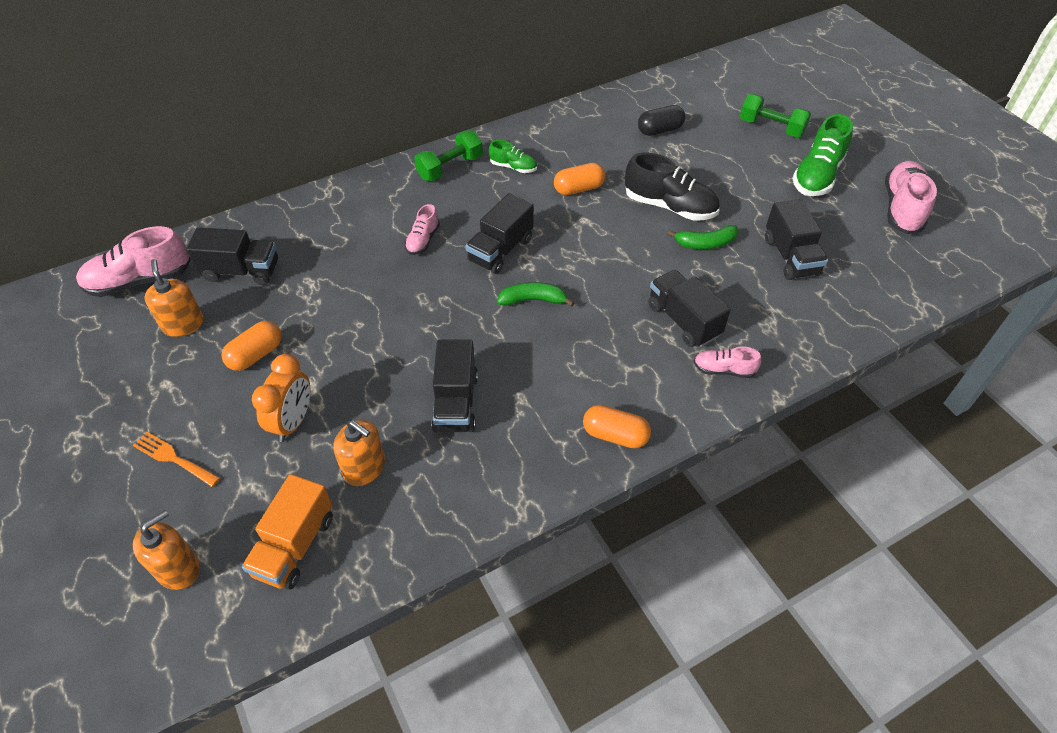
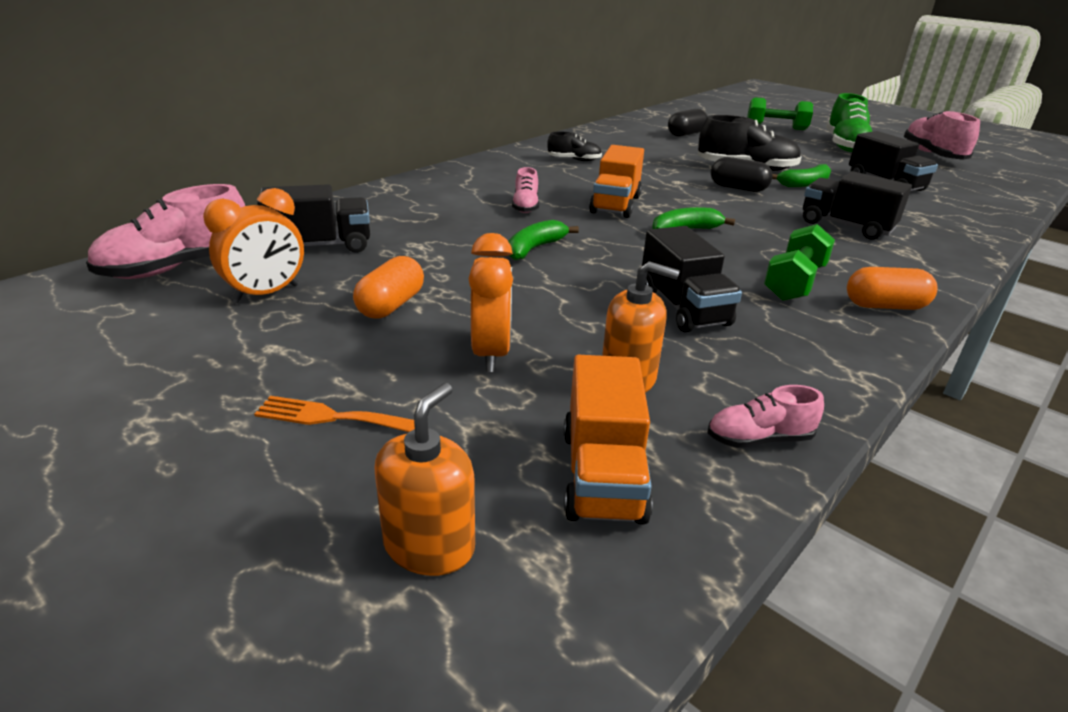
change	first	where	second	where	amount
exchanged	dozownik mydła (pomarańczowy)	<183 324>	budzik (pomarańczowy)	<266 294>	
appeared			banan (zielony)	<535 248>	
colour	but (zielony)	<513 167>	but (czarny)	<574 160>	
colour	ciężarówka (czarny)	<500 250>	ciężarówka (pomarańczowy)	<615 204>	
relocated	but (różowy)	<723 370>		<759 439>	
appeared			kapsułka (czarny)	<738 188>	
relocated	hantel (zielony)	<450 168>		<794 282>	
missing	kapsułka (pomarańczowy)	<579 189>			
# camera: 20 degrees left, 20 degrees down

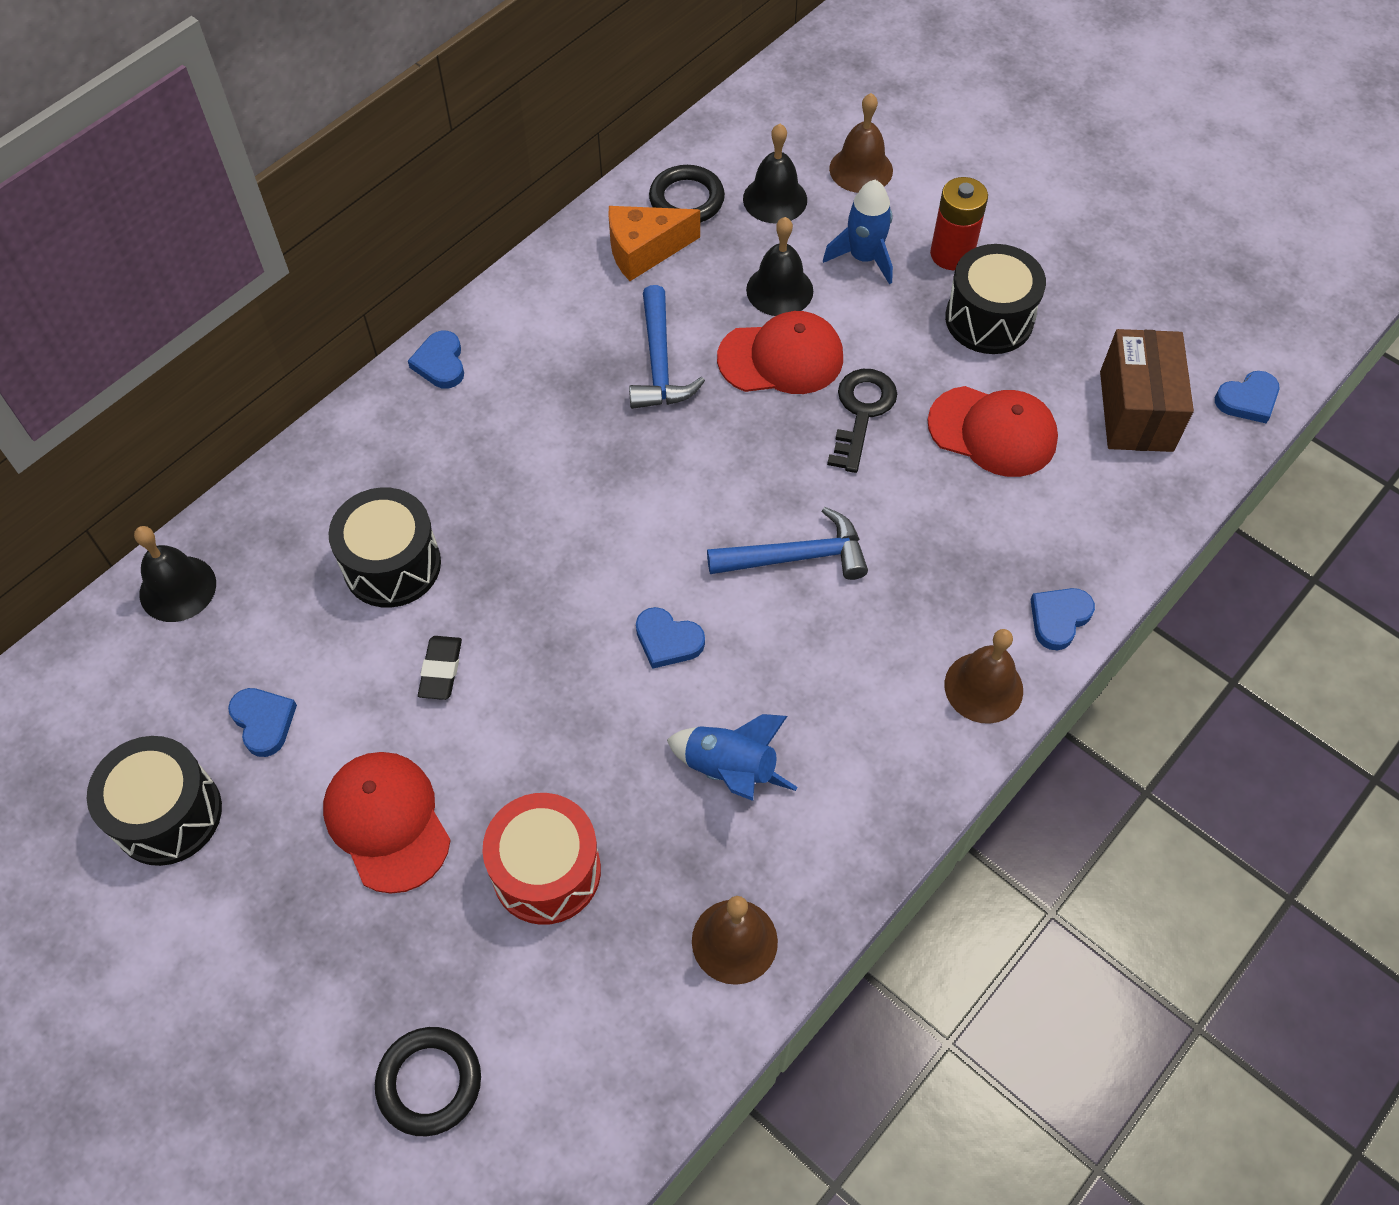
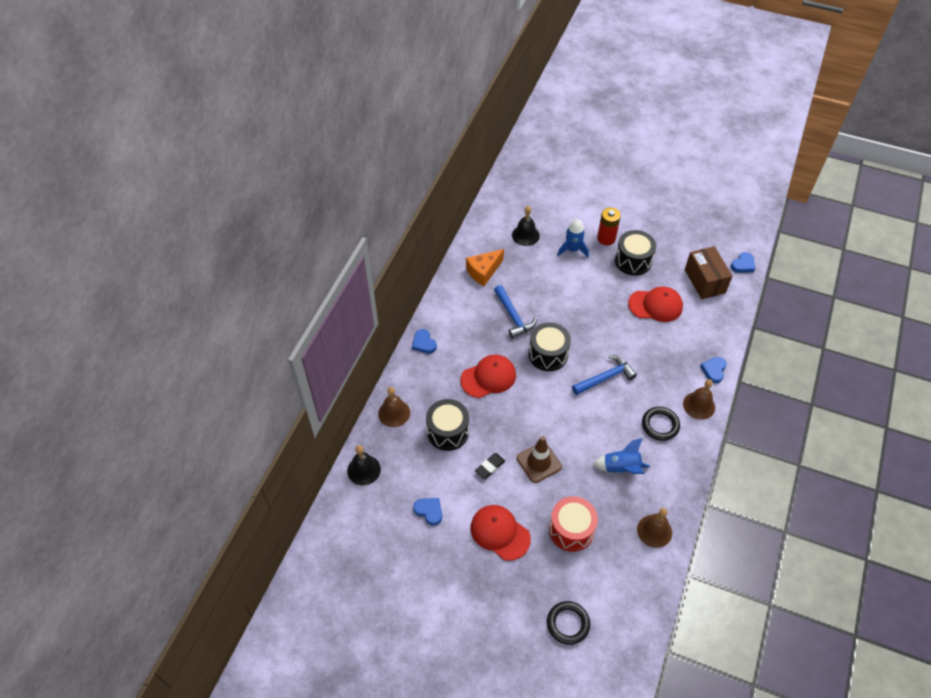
change	first	where	second	where	amount
relocated	dzwonek (brązowy)	<861 169>		<394 413>	
relocated	czapka (czerwony)	<781 358>		<488 377>	
spun	gumka do mazania (czarny)	<441 670>		<490 467>	60 degrees clockwise
appeared			pachołek (brązowy)	<539 462>	
relocated	bęben (czarny)	<168 814>		<548 354>	
relocated	pierścień (czarny)	<686 199>		<660 425>	
missing	serce (niebieski)	<668 640>			
missing	dzwonek (czarny)	<779 290>			
missing	klucz (czarny)	<861 413>			
# camera: 20 degrees left, 5 degrees down

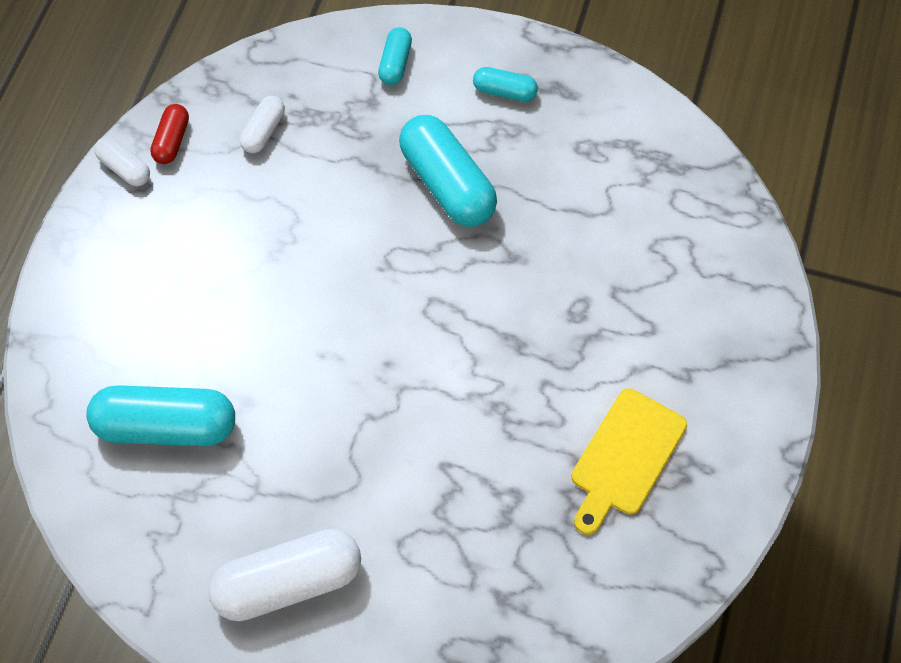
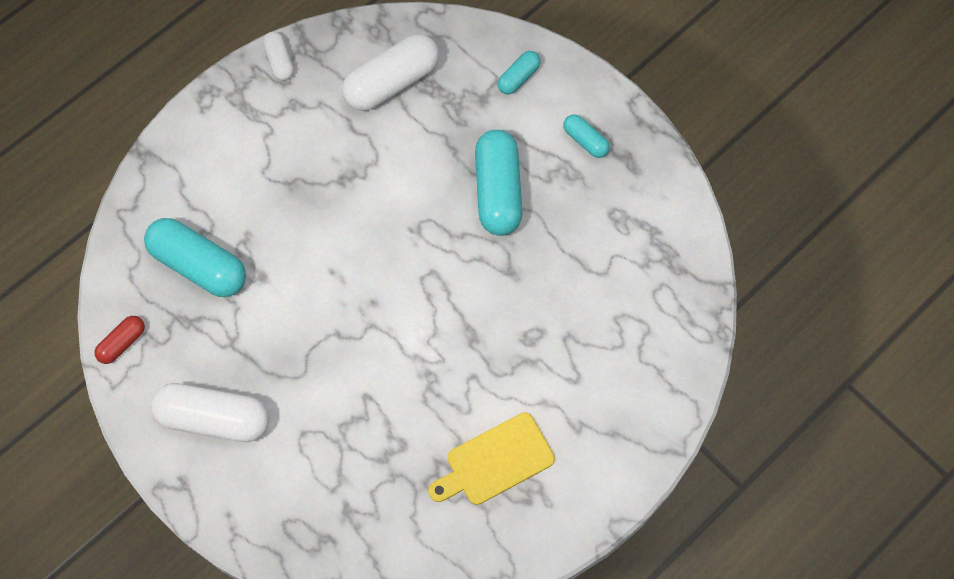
change	first	where	second	where	amount
relocated	kapsułka (czerwony)	<172 141>		<122 343>	
size	kapsułka (biały)	<263 131>		<392 82>	x1.97
# camera: 30 degrees right, 5 degrees up

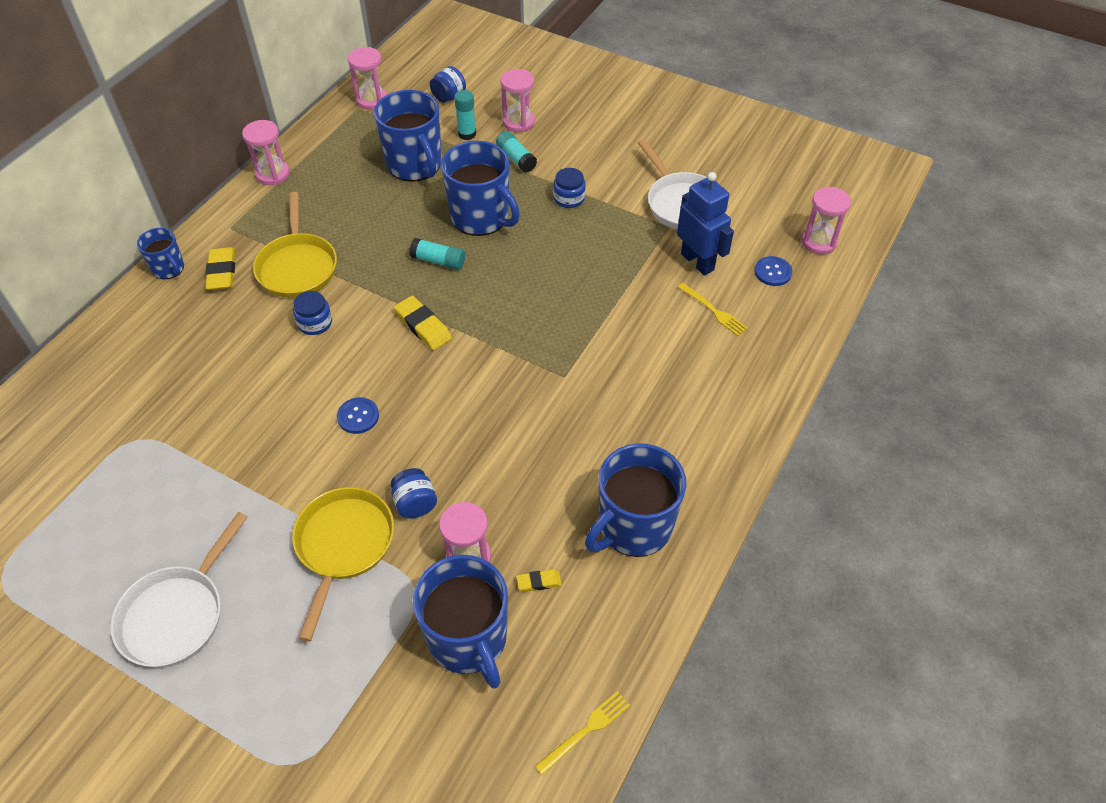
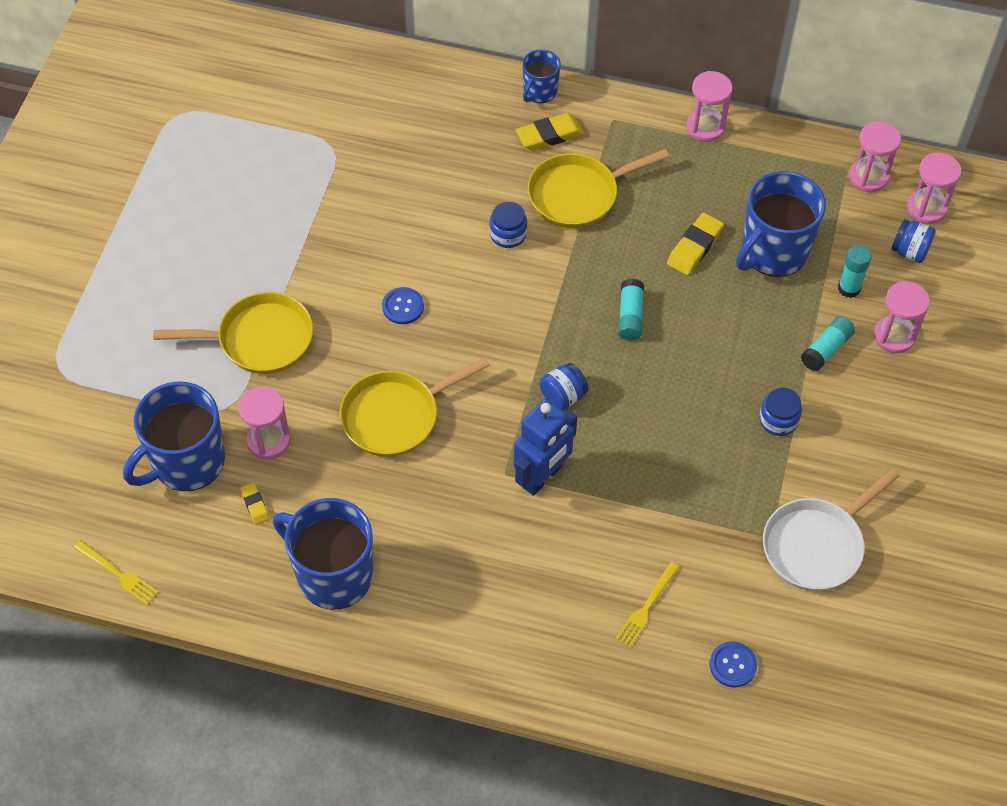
change	first	where	second	where	amount
appeared			patelnia (żółty)	<396 416>	
relocated	robot (niebieski)	<697 262>		<542 477>	
relocated	słoik (niebieski)	<415 503>		<563 396>	
relocated	gumka do mazania (żółty)	<423 326>		<694 247>	
relocated	klepsydra (różowy)	<819 242>		<926 208>	
missing	patelnia (biały)	<177 614>			
missing	kubek (niebieski)	<481 217>			
# camera: 75 degrees right, 5 degrees up

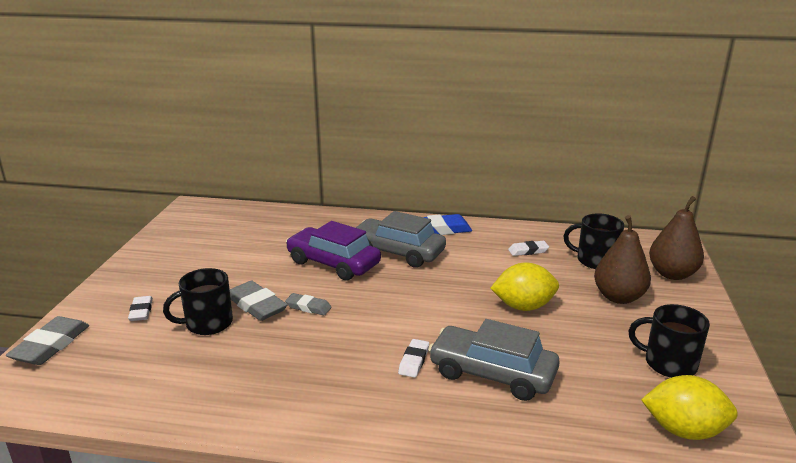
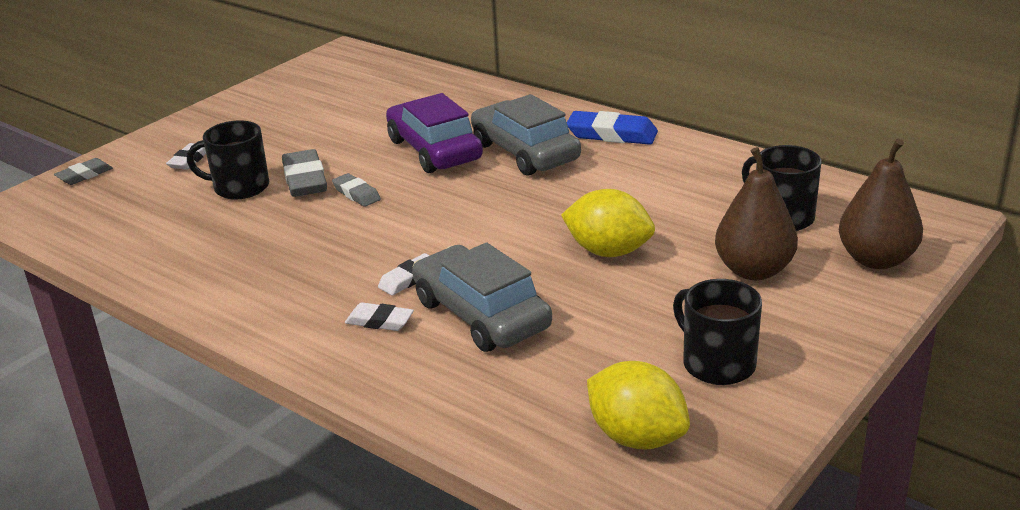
change	first	where	second	where	amount
size	gumka do mazania (szary)	<51 345>		<84 175>	x0.60
relocated	gumka do mazania (biały)	<528 251>		<379 321>	
# camera: 30 degrees right, 5 degrees up

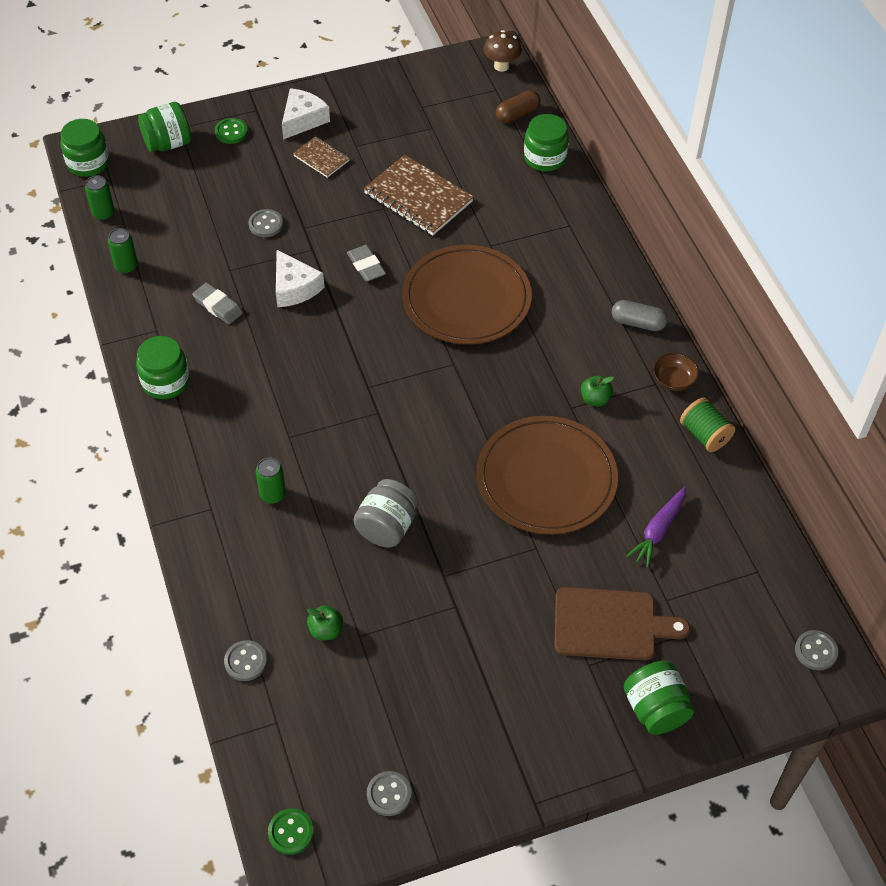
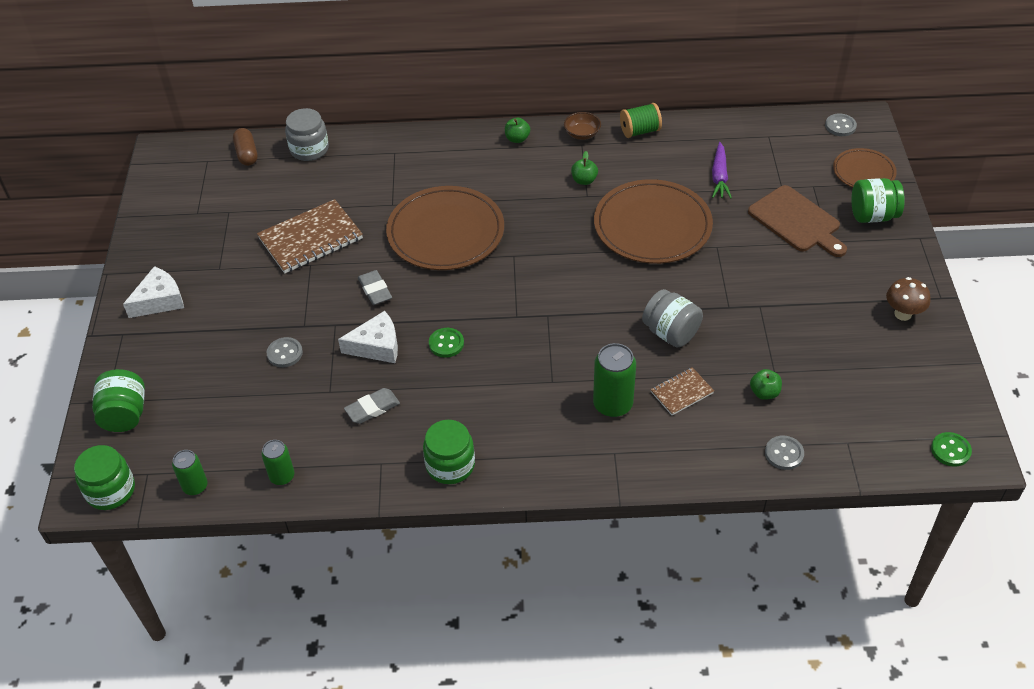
change	first	where	second	where	amount
spun	ser (biały)	<303 120>		<159 300>	90 degrees clockwise
colour	słoik (zielony)	<544 158>	słoik (szary)	<309 149>	
spun	gumka do mazania (szary)	<366 266>		<375 290>	75 degrees clockwise
relocated	guzik (zielony)	<231 132>		<446 343>	
exchanged	kapsułka (szary)	<638 323>	jabłko (zielony)	<517 139>	
size	puszka (zielony)	<272 494>		<613 404>	x1.61
relocated	zeszyt (brązowy)	<321 158>		<681 392>	
spun	marchewka (fioletowy)	<658 530>		<719 176>	45 degrees clockwise
spun	deska do krojenia (brązowy)	<610 625>		<796 221>	120 degrees clockwise
appeared			talerz (brązowy)	<863 172>	
relocated	grzyb (brązowy)	<501 66>		<903 314>	
missing	guzik (szary)	<389 794>			
# camera: 70 degrees left, 5 degrees down

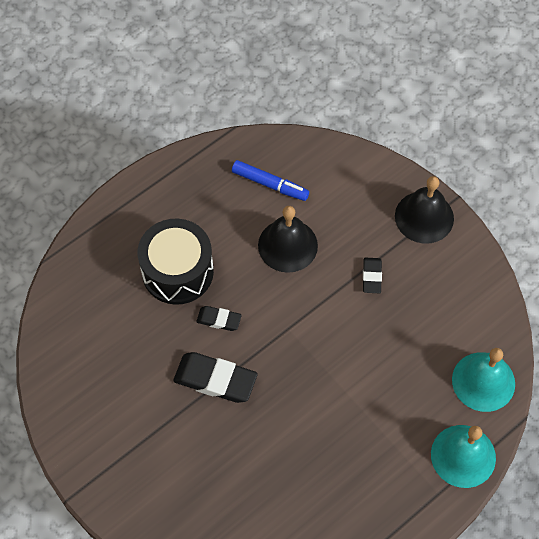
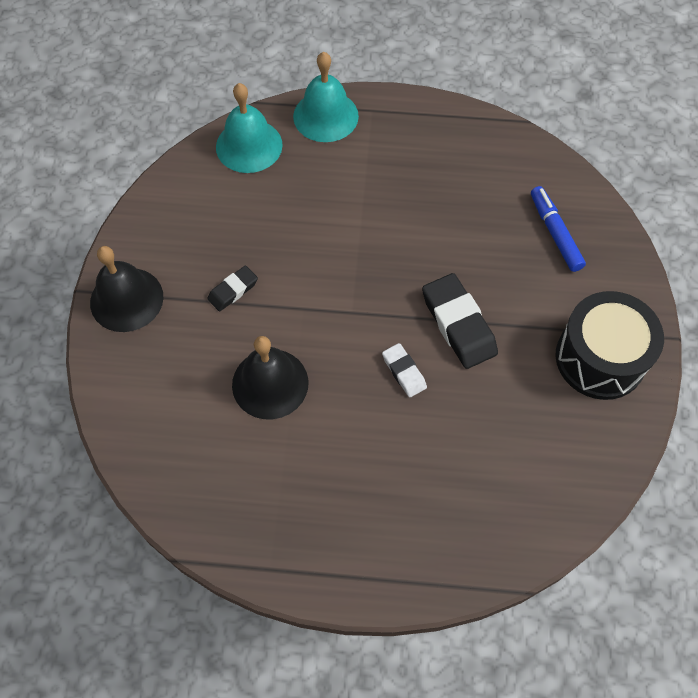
change	first	where	second	where	amount
colour	gumka do mazania (czarny)	<219 320>	gumka do mazania (biały)	<404 372>	
relocated	flamaster (niebieski)	<270 184>		<555 233>	
relocated	bęben (czarny)	<177 271>		<600 358>	
# camera: 135 degrees left, 0 degrees up

